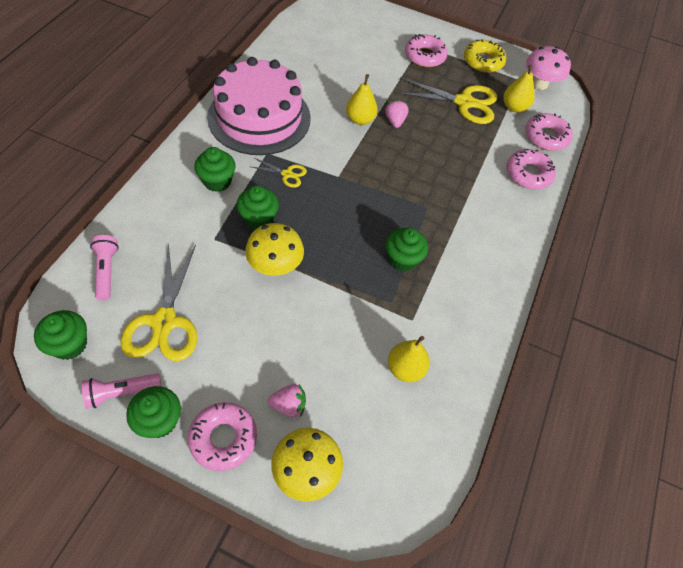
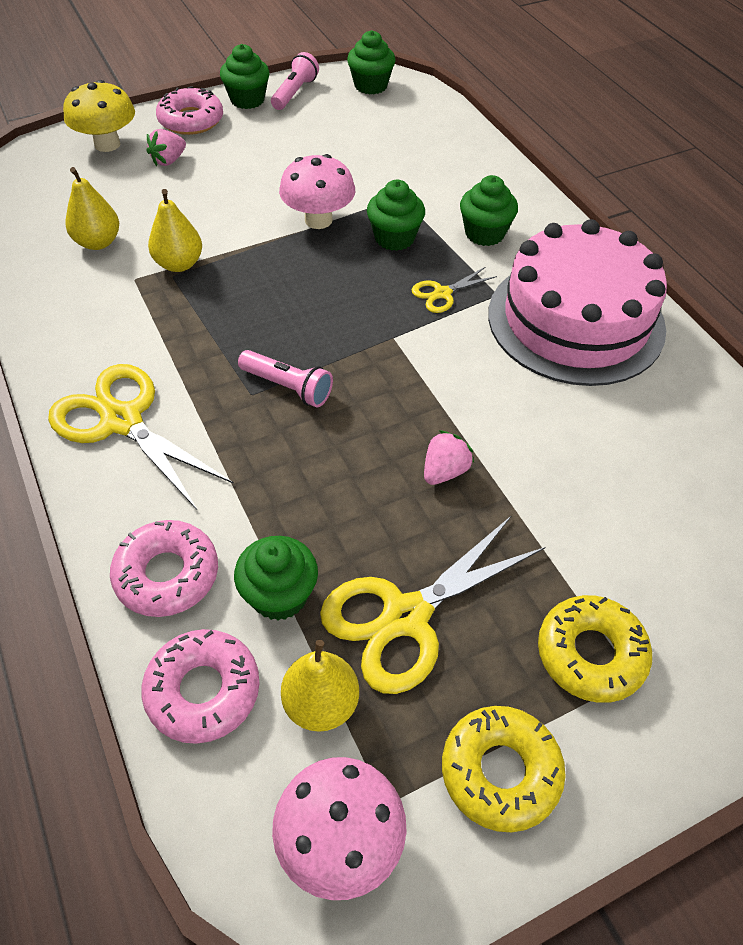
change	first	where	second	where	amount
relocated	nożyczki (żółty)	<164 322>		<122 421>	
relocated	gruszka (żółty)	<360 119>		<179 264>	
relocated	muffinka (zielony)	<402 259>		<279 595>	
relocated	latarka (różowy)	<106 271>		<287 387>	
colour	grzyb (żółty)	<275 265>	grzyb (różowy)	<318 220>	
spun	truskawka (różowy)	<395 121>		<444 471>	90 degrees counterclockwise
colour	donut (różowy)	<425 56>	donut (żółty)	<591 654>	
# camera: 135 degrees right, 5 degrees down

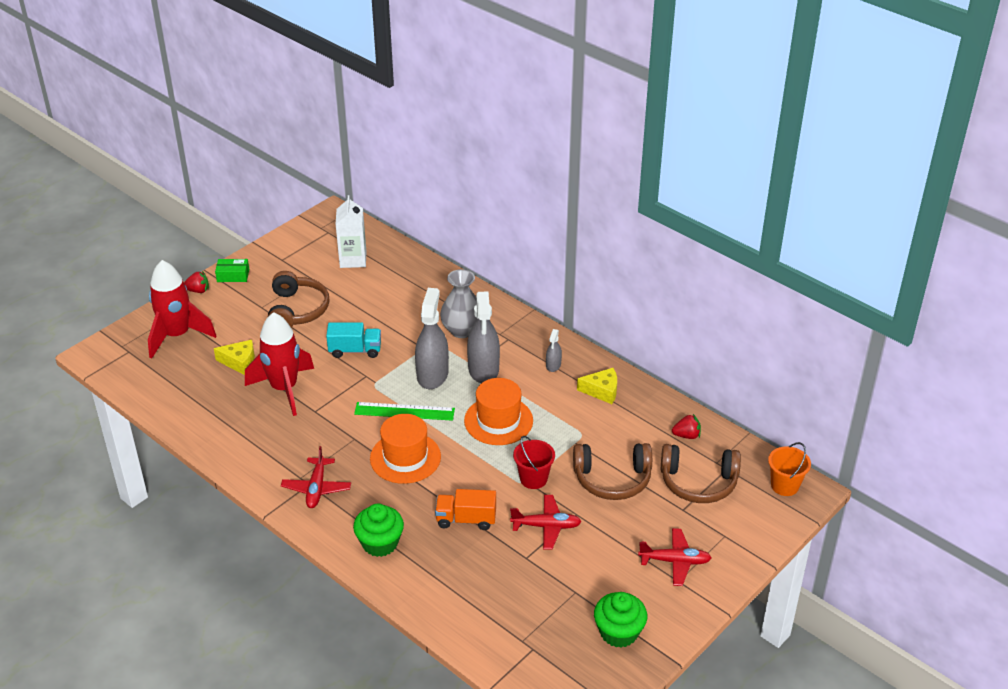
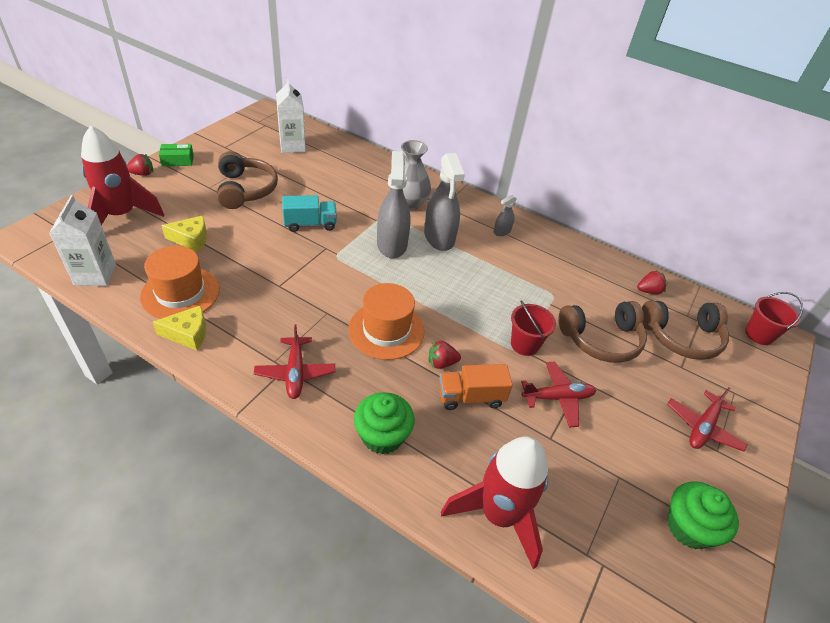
change	first	where	second	where	amount
appeared			karton mleka (biały)	<95 275>	
relocated	kapelusz (pomarańczowy)	<498 421>		<180 293>	
relocated	ser (żółty)	<602 391>		<188 334>	
appeared			truskawka (czerwony)	<441 363>	
relocated	rakieta (czerwony)	<284 389>		<498 515>	
spun	spryskiwacz (szary)	<553 365>		<502 231>	45 degrees clockwise
spun	samolot (czerwony)	<675 561>		<703 427>	135 degrees clockwise
colour	wiadro (pomarańczowy)	<784 485>	wiadro (czerwony)	<759 334>	
missing	linijka (zielony)	<404 411>			
# camera: 15 degrees left, 5 degrees up

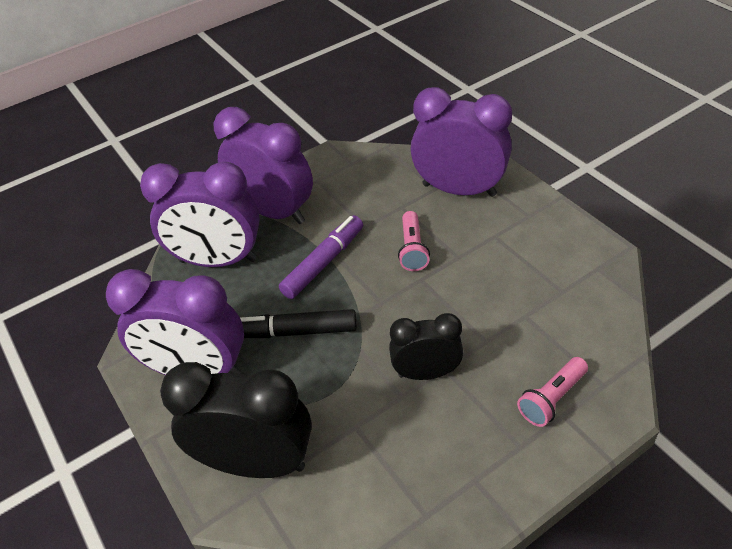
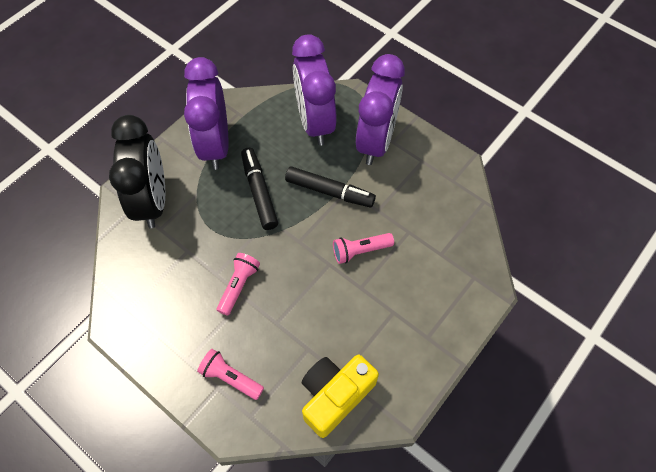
change	first	where	second	where	amount
exchanged	budzik (czarny)	<426 373>	latarka (różowy)	<238 286>	
colour	flamaster (fioletowy)	<323 263>	flamaster (czarny)	<329 191>	
appeared			aparat fotograficzny (żółty)	<335 396>	
missing	budzik (fioletowy)	<459 190>			
# camera: 70 degrees right, 15 degrees up

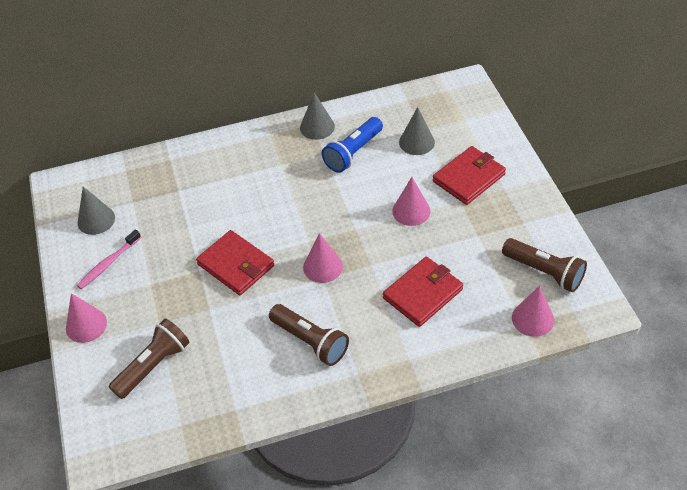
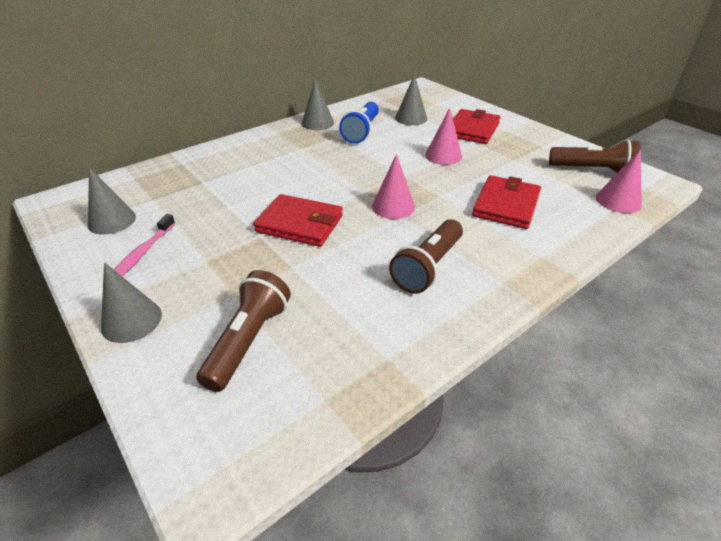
change	first	where	second	where	amount
colour	stożek (różowy)	<86 325>	stożek (szary)	<131 320>	
spun	latarka (brązowy)	<310 341>		<428 267>	105 degrees clockwise
# camera: 25 degrees left, 10 degrees down

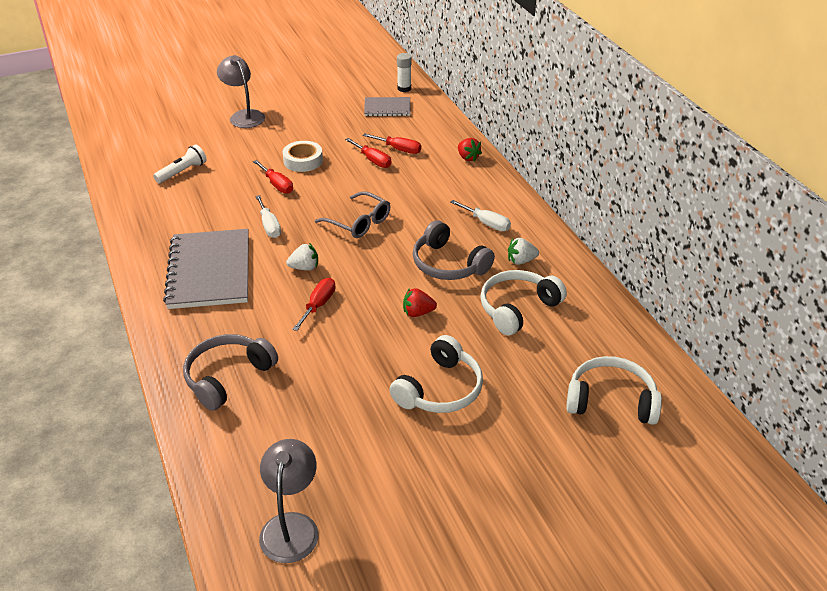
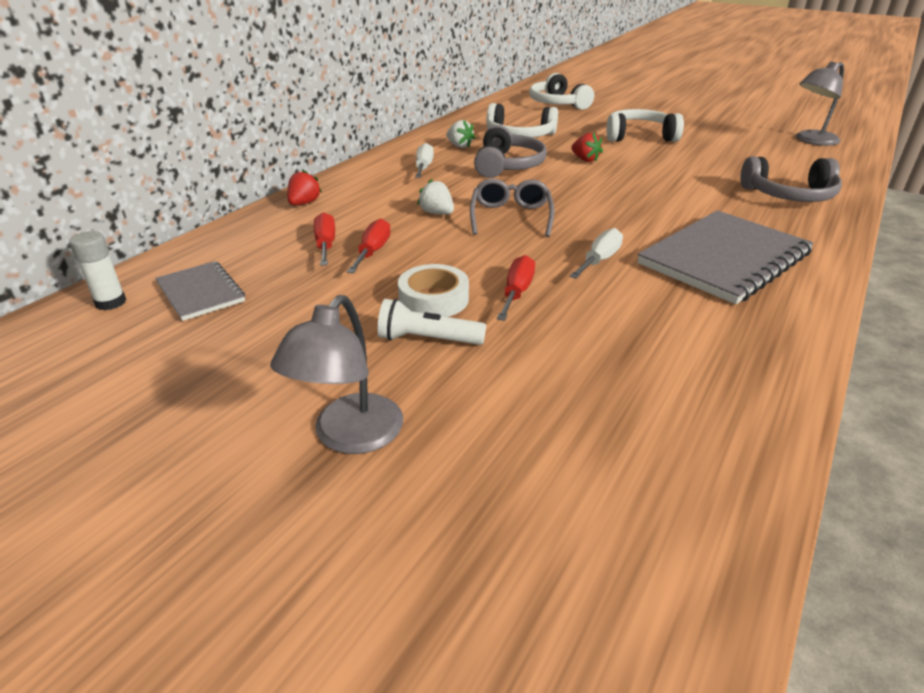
change	first	where	second	where	amount
relocated	latarka (biały)	<182 172>		<427 339>	
relocated	truskawka (biały)	<304 268>		<437 213>	
missing	śrubokręt (czerwony)	<318 305>			
# camera: 125 degrees left, 5 degrees down

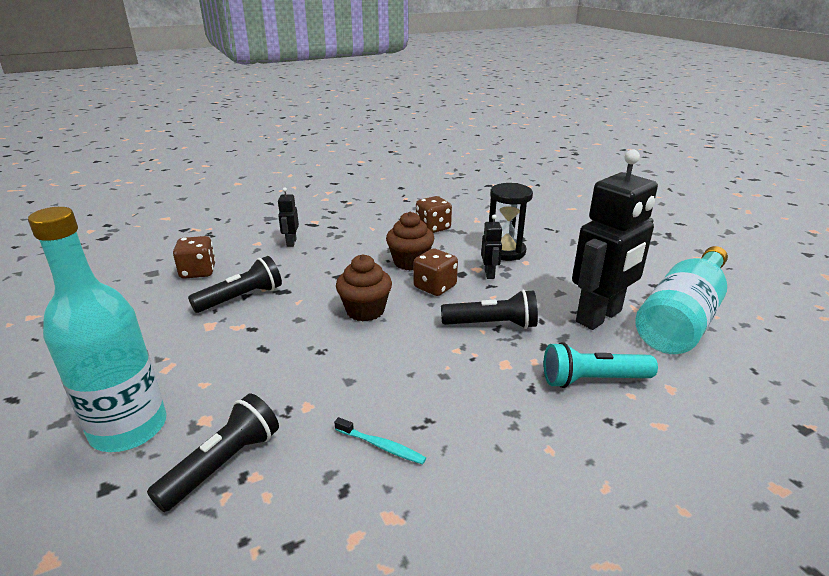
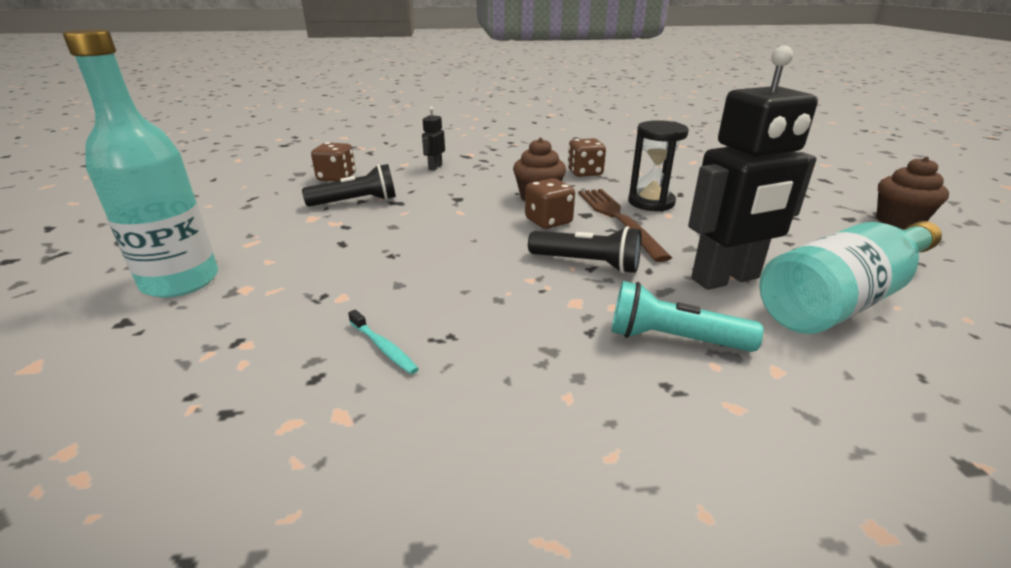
change	first	where	second	where	amount
exchanged	robot (czarny)	<489 274>	widelec (brązowy)	<618 219>	
relocated	muffinka (brązowy)	<365 310>		<899 221>	
missing	latarka (czarny)	<223 464>			
# camera: 20 degrees right, 0 degrees up

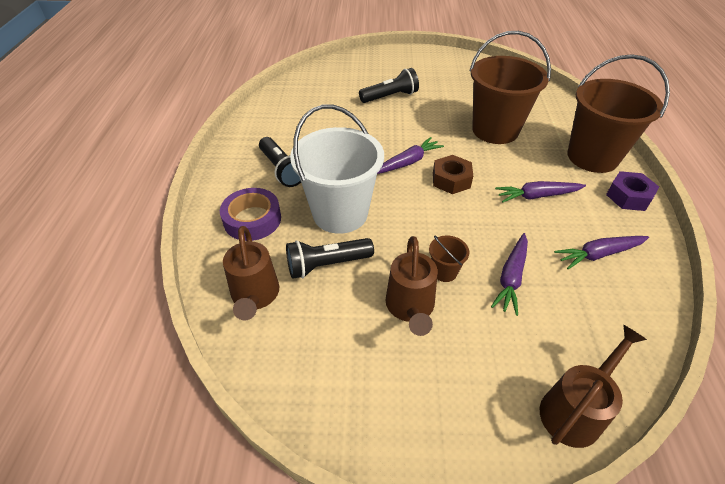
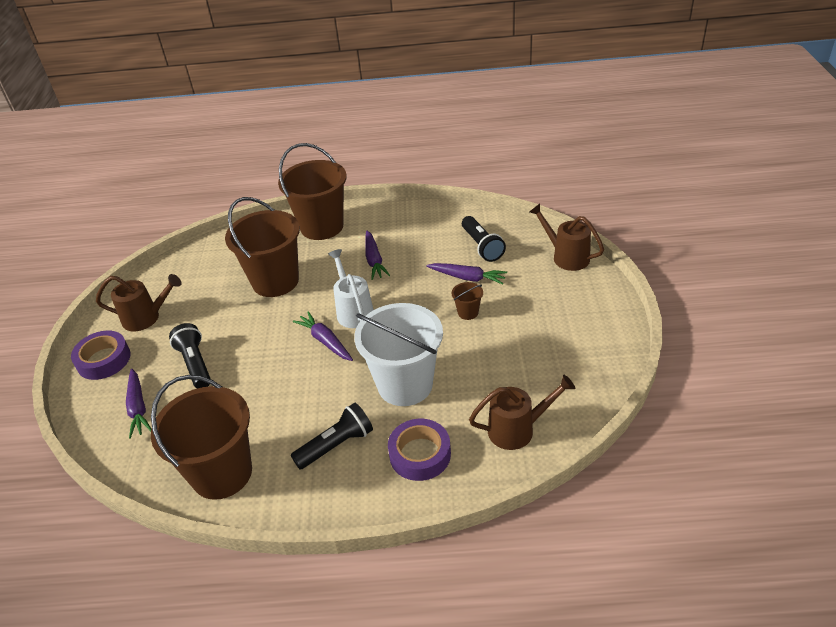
change	first	where	second	where	amount
appeared			taśma klejąca (fioletowy)	<104 360>	
relocated	konewka (brązowy)	<410 308>		<147 317>	
relocated	marchewka (fioletowy)	<598 254>		<138 408>	
appeared			wiadro (brązowy)	<222 473>	
exchanged	nakrętka (brązowy)	<451 180>	konewka (biały)	<353 310>	
relocated	latarka (czarny)	<327 265>		<482 246>	
missing	nakrętka (fioletowy)	<628 196>			
# camera: 90 degrees left, 5 degrees down

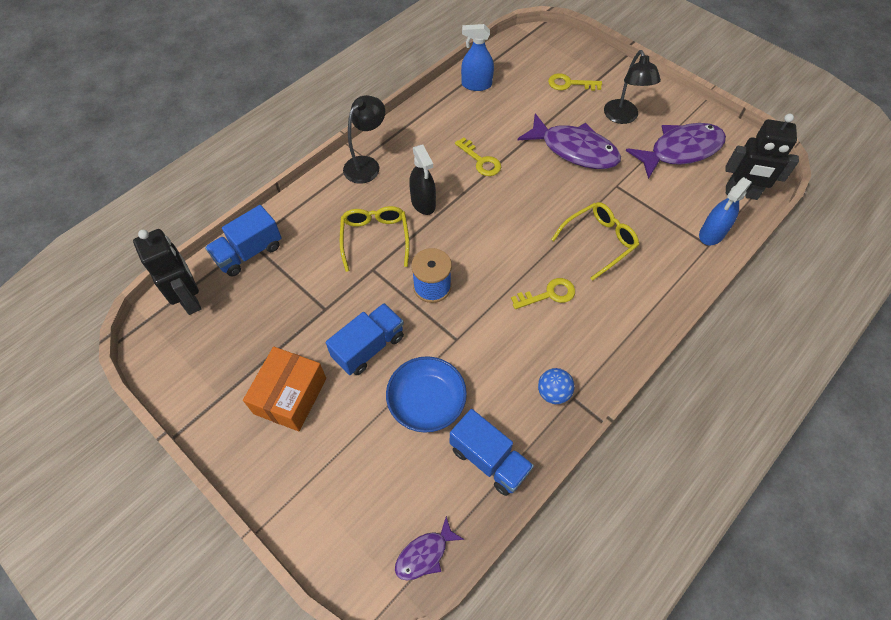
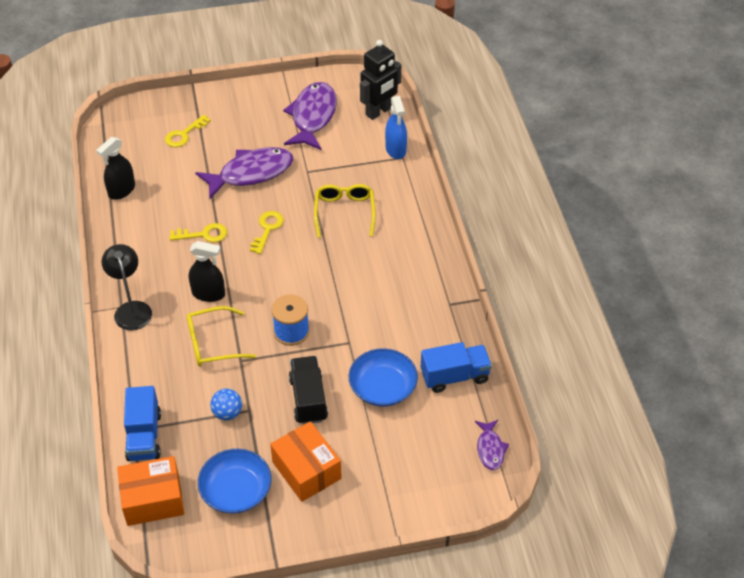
change	first	where	second	where	amount
colour	spryskiwacz (niebieski)	<476 85>	spryskiwacz (czarny)	<121 190>	
exchanged	robot (czarny)	<190 299>	pudełko (pomarańczowy)	<153 499>	
spun	okulary (żółty)	<375 239>		<213 343>	45 degrees counterclockwise
appeared			miska (niebieski)	<236 491>	
relocated	piłka (niebieski)	<553 392>		<227 413>	
relocated	klucz (żółty)	<548 294>		<267 229>	
colour	ciężarówka (niebieski)	<369 347>	ciężarówka (czarny)	<308 399>	
missing	lampka (czarny)	<623 117>			
# camera: 55 degrees left, 10 degrees down

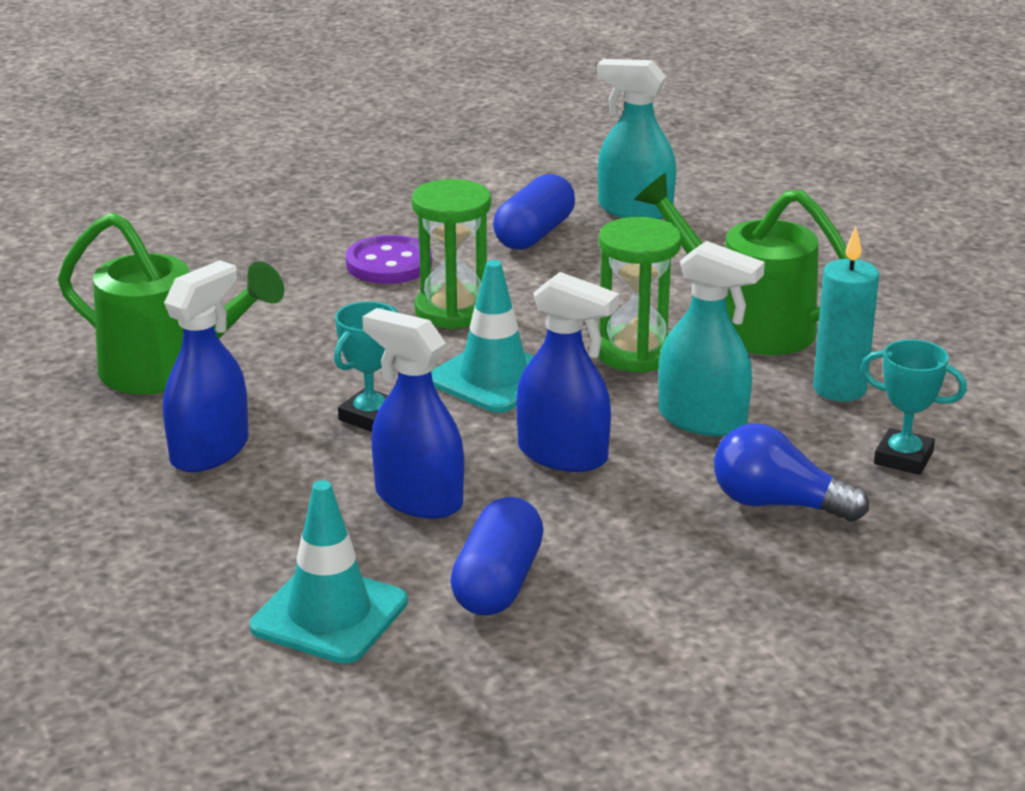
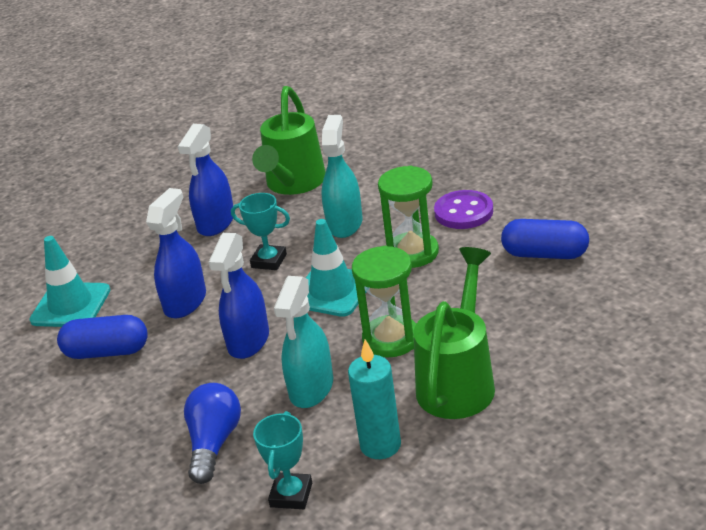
change	first	where	second	where	amount
spun	spryskiwacz (niebieski)	<210 451>		<216 223>	90 degrees clockwise
relocated	spryskiwacz (turkusowy)	<634 210>		<345 224>	
# camera: 80 degrees right, 5 degrees up

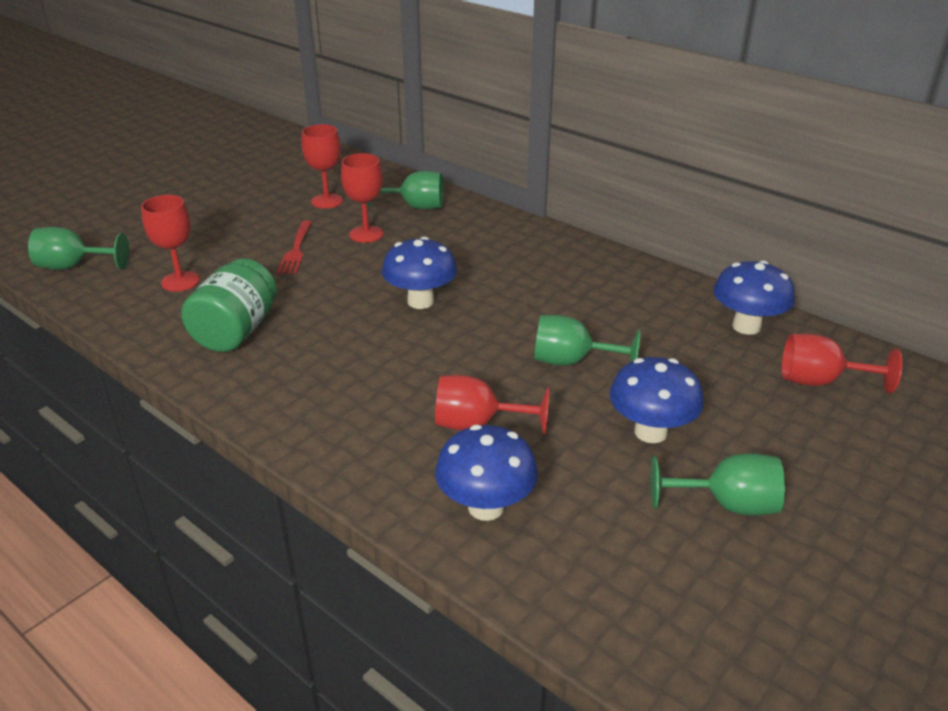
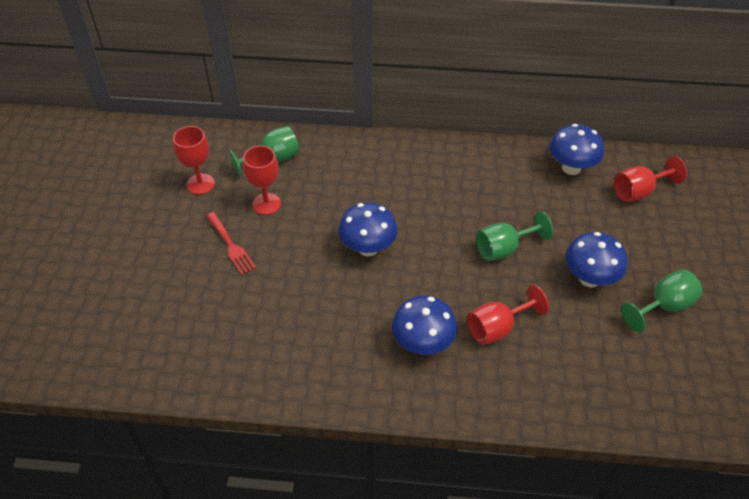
change	first	where	second	where	amount
relocated	grzyb (niebieski)	<486 507>		<423 343>	
missing	kielich (zielony)	<74 266>			
missing	kielich (czerwony)	<180 281>			
missing	słoik (zielony)	<236 331>			
# camera: 35 degrees left, 15 degrees up

